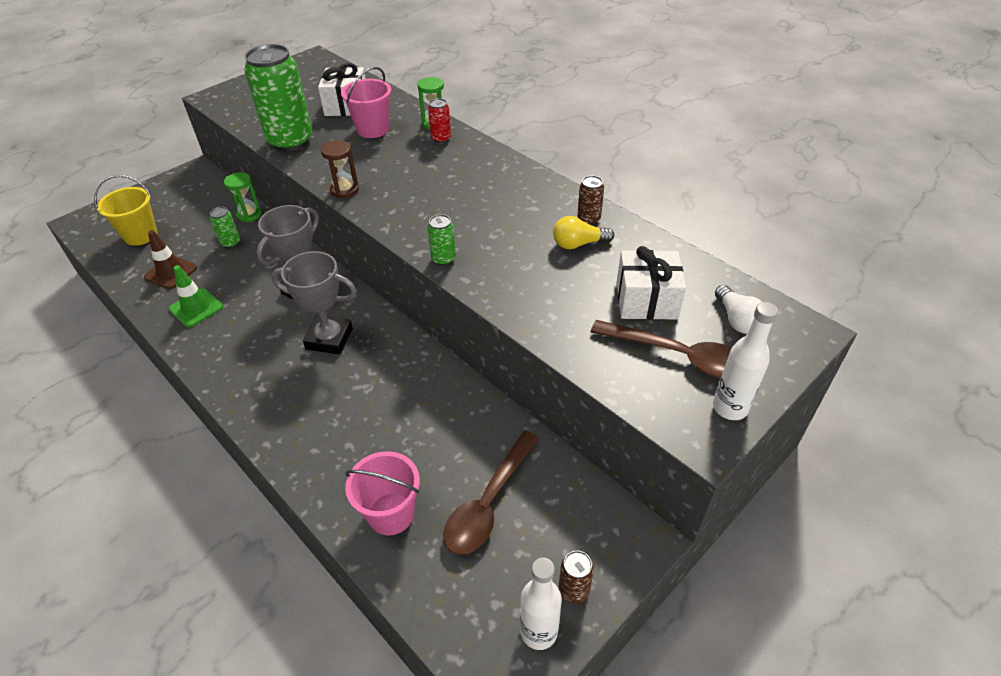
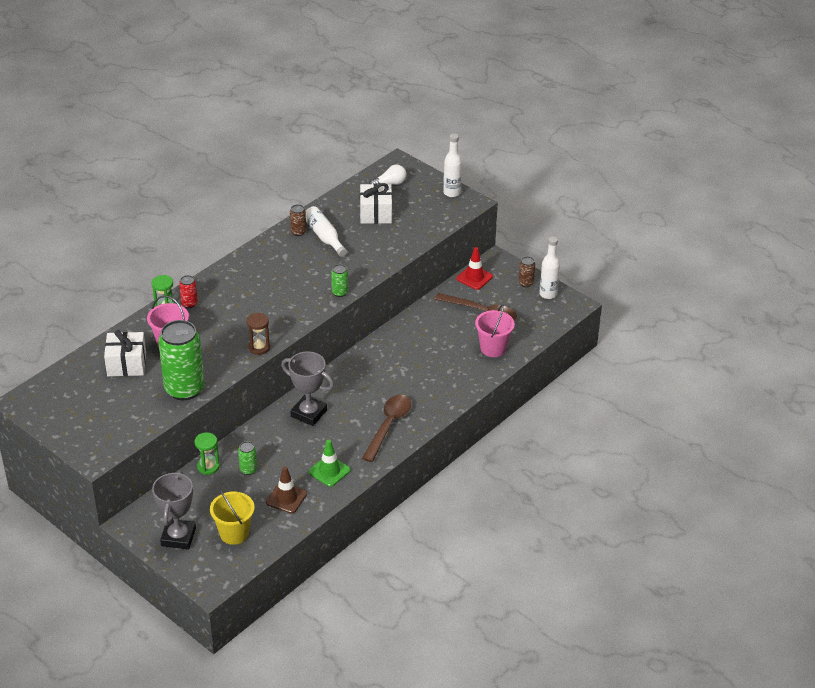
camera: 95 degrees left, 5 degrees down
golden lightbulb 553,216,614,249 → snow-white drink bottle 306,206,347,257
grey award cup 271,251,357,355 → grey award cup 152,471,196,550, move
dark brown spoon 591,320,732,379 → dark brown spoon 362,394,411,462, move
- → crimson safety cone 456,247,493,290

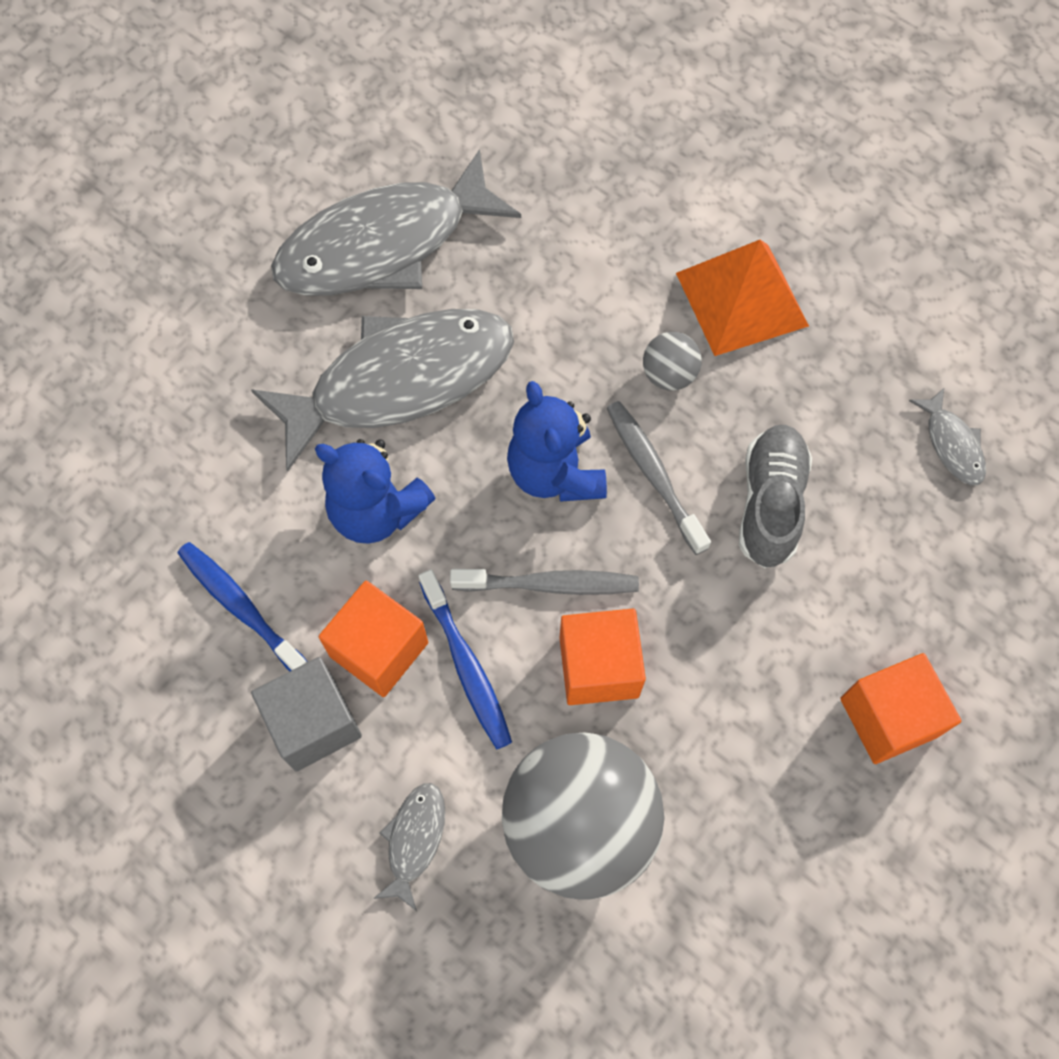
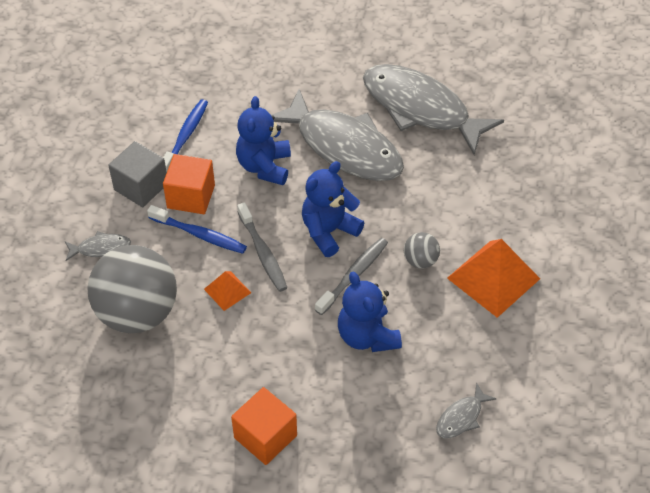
camera: 65 degrees right, 15 degrees down
grey sneaker 739,425,812,568 → royal blue teddy bear 338,272,402,352
royal blue dental brush 419,569,512,749 → royal blue dental brush 147,205,247,254, 105 degrees counterclockwise
orange cube 559,609,646,705 → orange pyramid 204,271,251,311

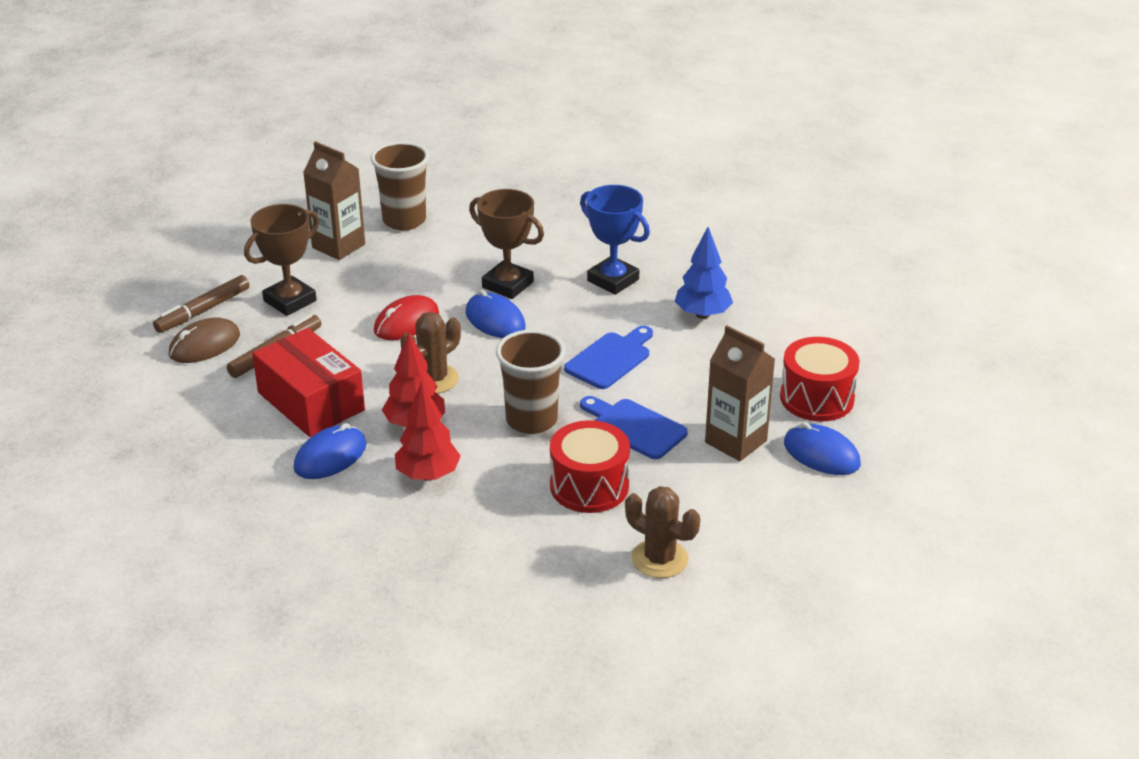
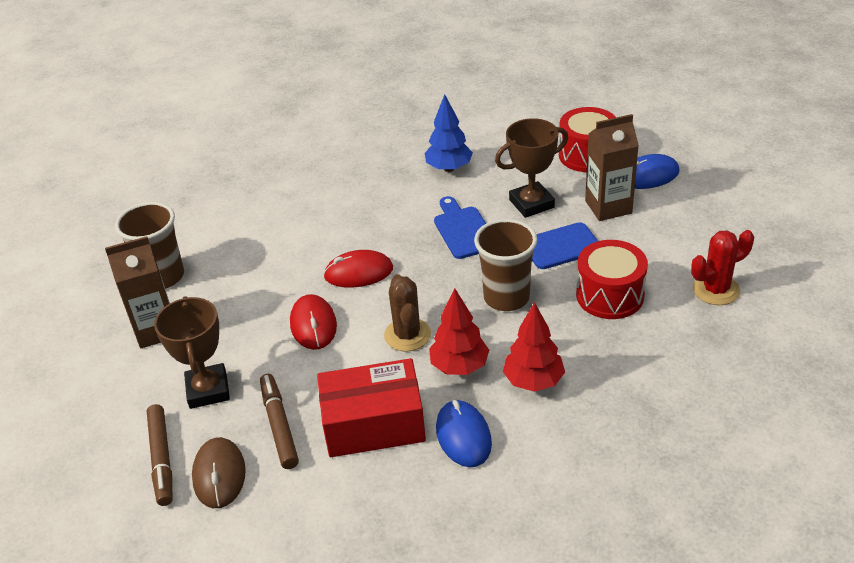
camera: 55 degrees left, 5 degrees up
royal blue award cup 580,185,650,295 → -
dark brown award cup 469,189,544,299 → dark brown award cup 495,118,568,218, move
royal blue mouse 466,290,525,338 → crimson mouse 323,250,393,288
dark brown cactus 625,486,700,578 → crimson cactus 691,230,754,305

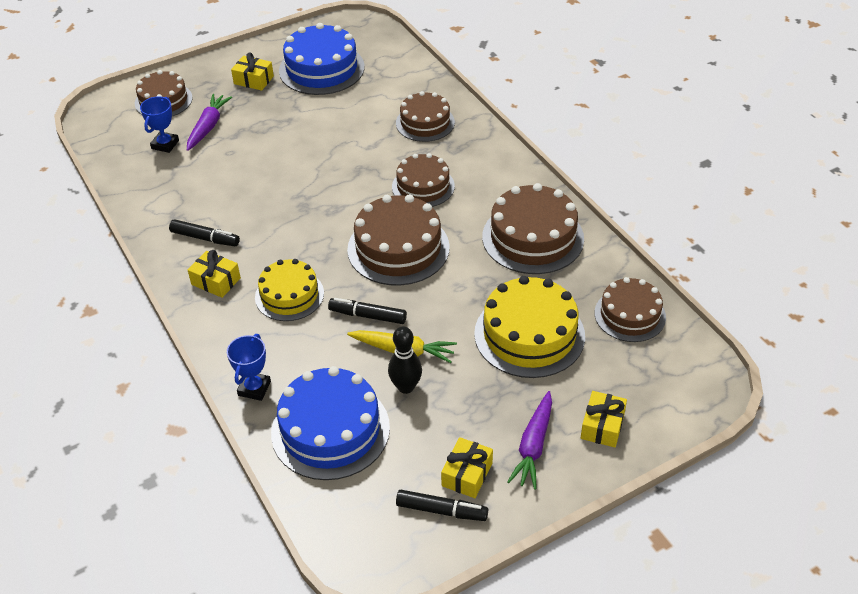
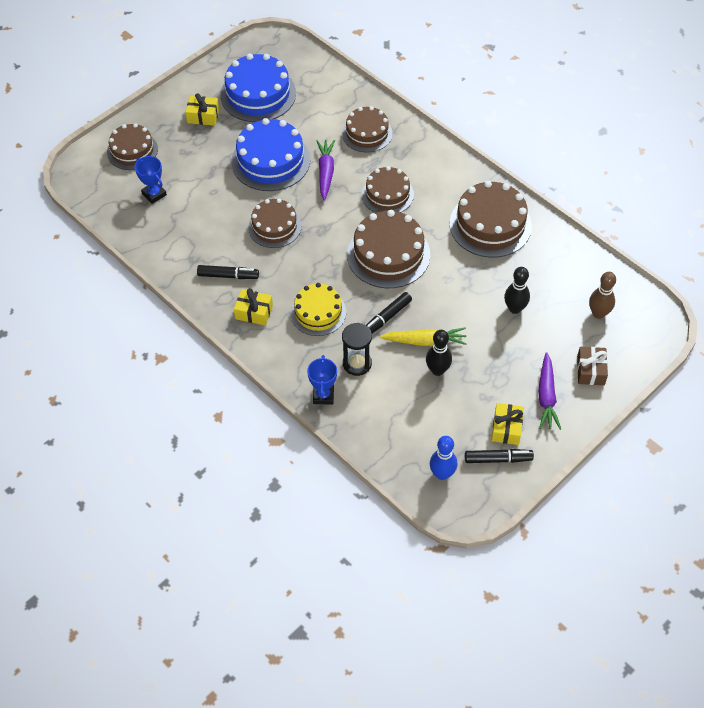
camera: 15 degrees left, 10 degrees up
royal purple root vegetable 187,94,232,151 → royal purple root vegetable 317,140,335,201, move
royal blue award cup 140,96,179,153 → royal blue award cup 135,156,167,204, 45 degrees counterclockwise
golden cake 474,276,585,378 → black bowling pin 504,267,530,314
dark brown cake 595,277,666,342 → dark brown cake 248,198,301,248, move
black marker pen 328,298,407,324 → black marker pen 366,292,412,334, 45 degrees counterclockwise
royal blue cake 271,366,390,480 → royal blue cake 231,118,310,191, move
golden present 581,391,627,447 → dark brown present 577,347,608,385
- → dark brown bowling pin 589,272,616,319
- → black hourglass 342,323,372,376
- → royal blue bowling pin 430,436,457,480

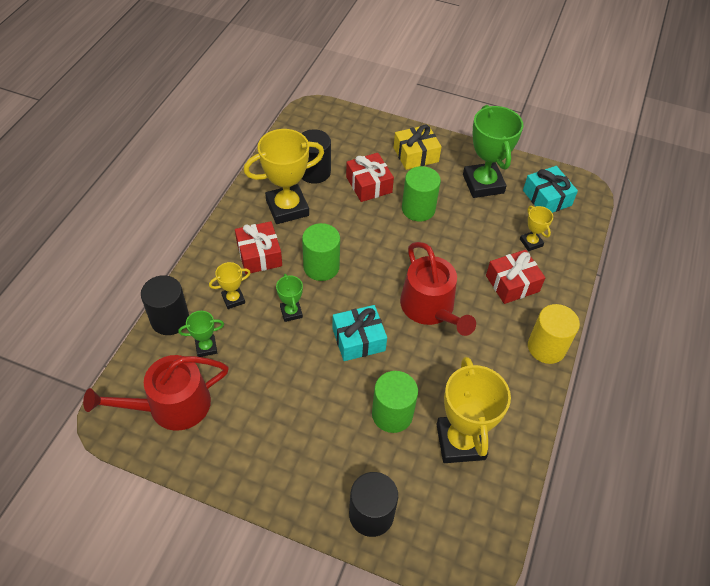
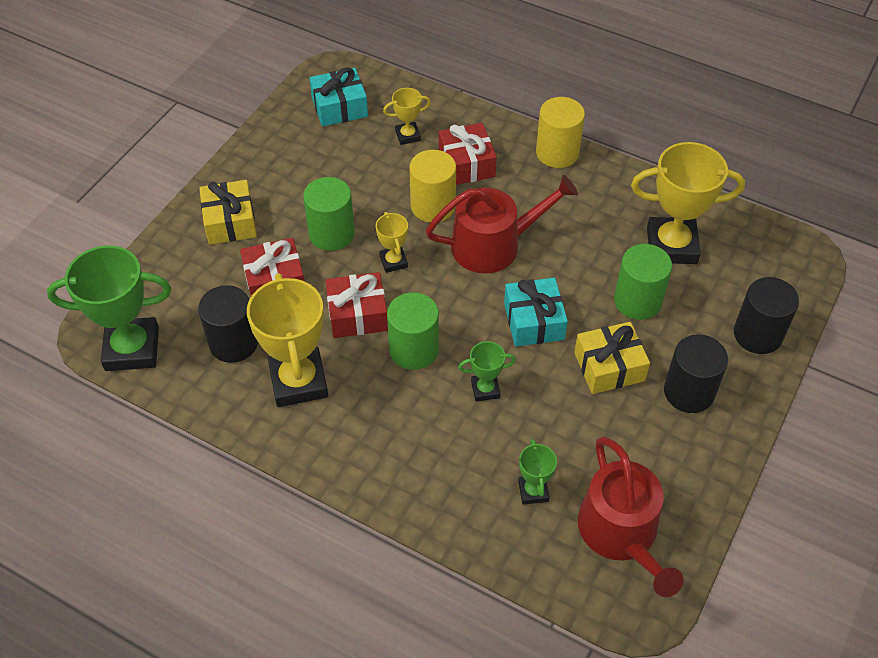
camera: 80 degrees left, 0 degrees up
emerald award cup 463,105,523,198 → emerald award cup 47,245,171,371, move
crimson present 235,221,282,274 → crimson present 325,272,388,338, move
golden award cup 209,262,251,309 → golden award cup 376,212,408,273, move
black solid cylinder 141,275,189,335 → black solid cylinder 664,334,728,413, move
- → golden solid cylinder 409,150,456,222
- → golden present 574,322,650,394

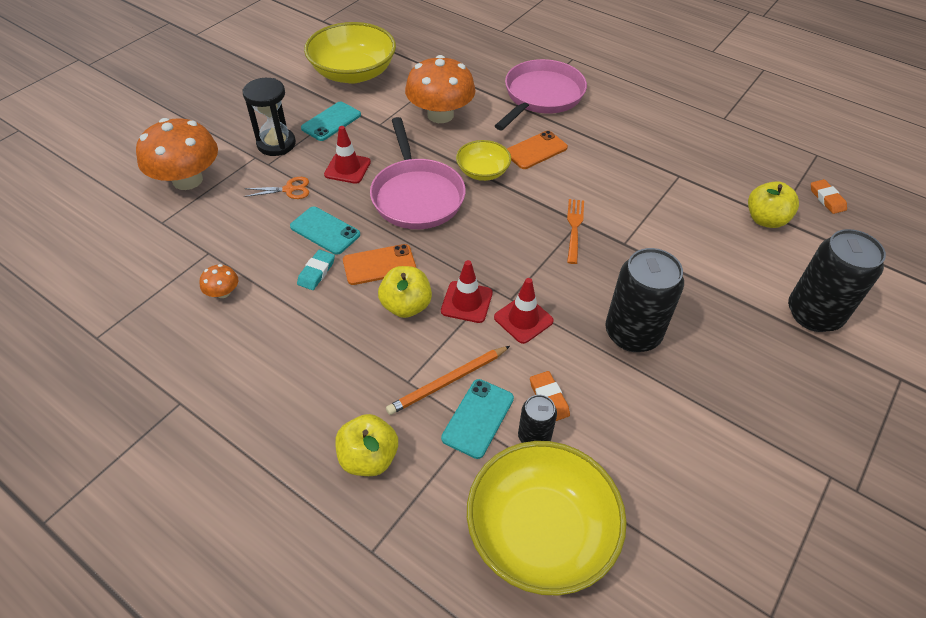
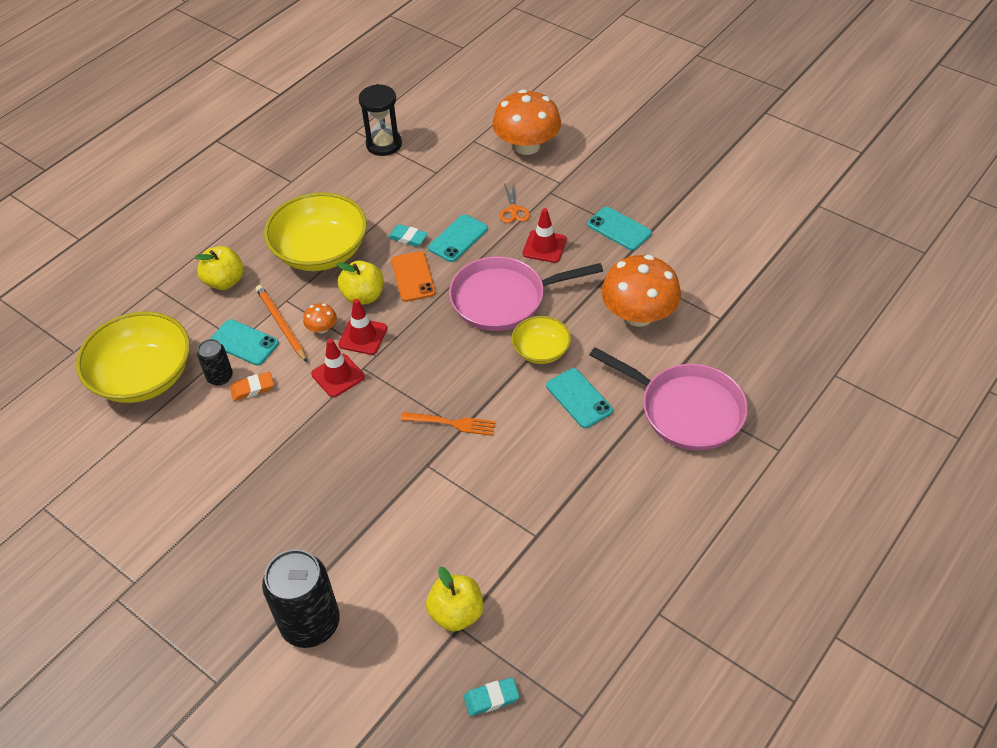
camera: 95 degrees right, 0 degrees up
golden deep dish 304,22,396,84 → golden deep dish 264,192,367,271, move
black hourglass 243,78,296,156 → black hourglass 359,84,402,156, move
orange phone 507,130,568,169 → teal phone 546,368,613,428
orange gum eraser 811,179,847,214 → teal gum eraser 464,677,520,716
black soda can 605,248,684,352 → -
orange fungus 200,264,238,298 → orange fungus 303,303,337,333, move

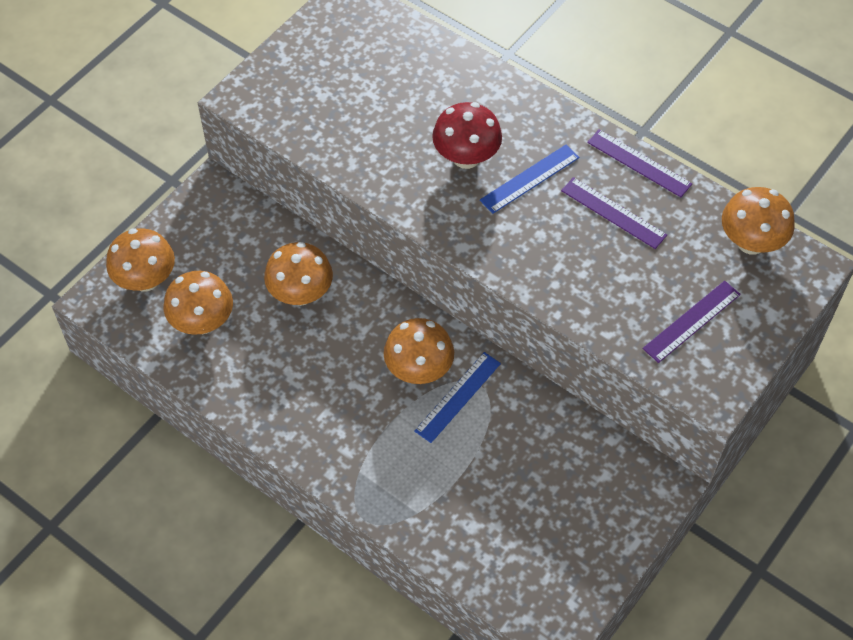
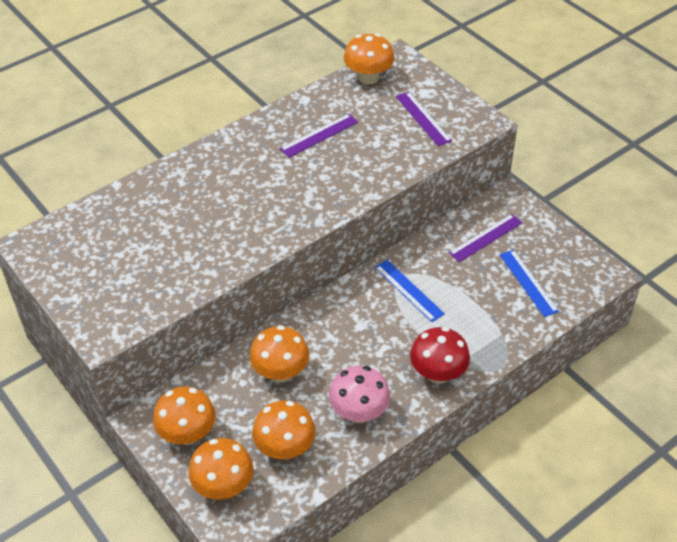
camera: 75 degrees left, 10 degrees down
crimson fungus 432,102,502,169 → crimson fungus 410,327,470,384, move
royal purple straightedge 587,130,692,197 → royal purple straightedge 449,214,522,262, move
royal blue straightedge 480,145,579,214 → royal blue straightedge 500,250,559,317, move
orange fungus 384,318,454,384 → orange fungus 153,387,216,445, move
- → pink fungus 329,366,390,423

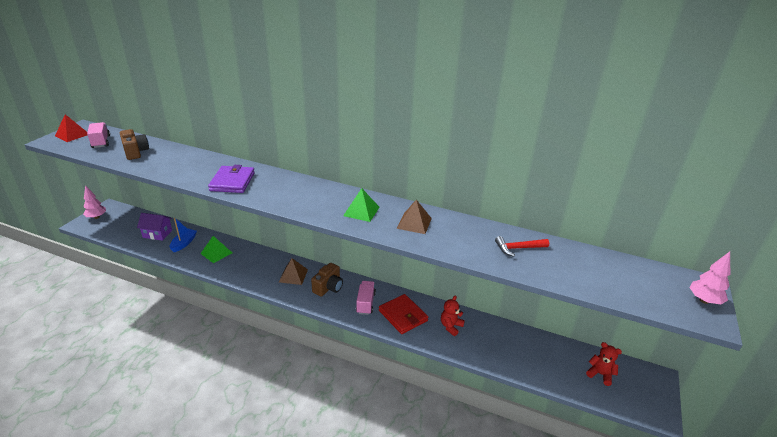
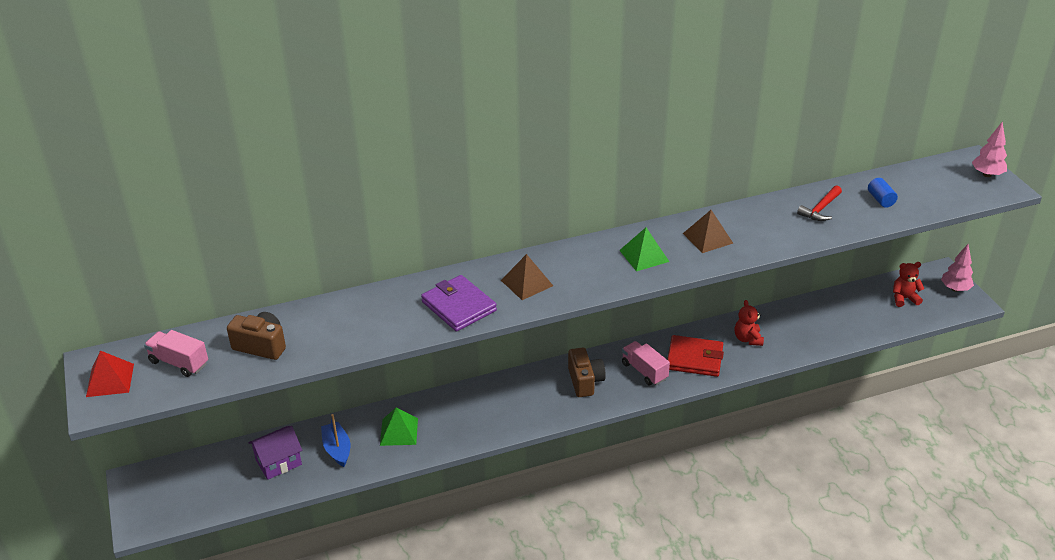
camera: 40 degrees left, 5 degrees up
pink fir tree 83,185,106,219 → pink fir tree 941,244,974,292, move
dark brown pyramid 279,258,308,285 → dark brown pyramid 501,254,553,300, move
- → royal blue solid cylinder 868,178,898,208

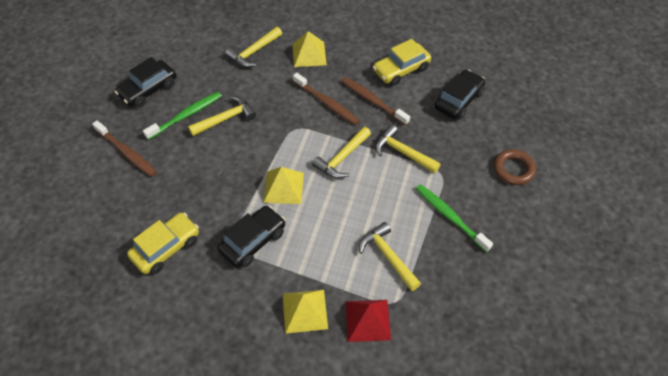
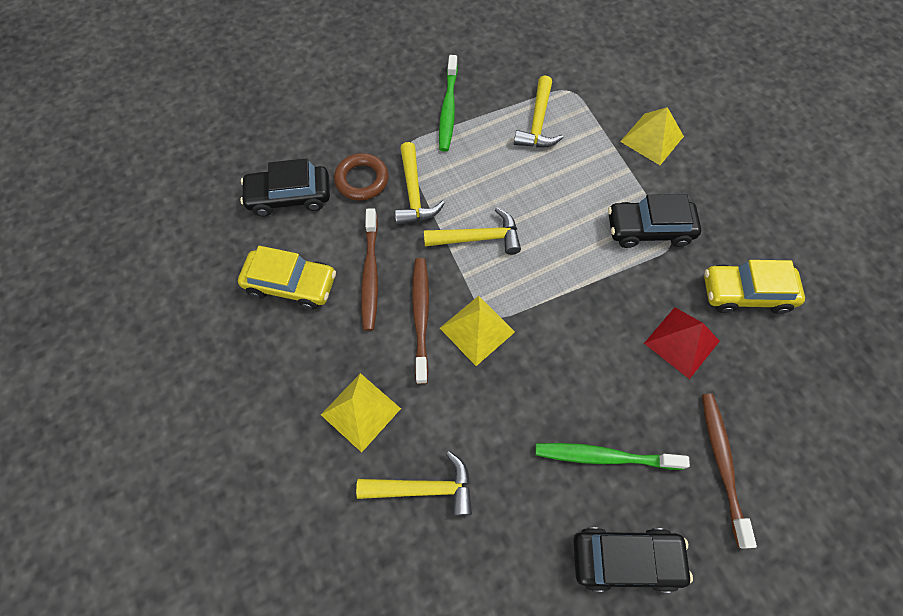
camera: 135 degrees left, 10 degrees up
golden claw hammer 188,96,256,136 → -
dark brown ring 494,149,536,185 → dark brown ring 334,153,389,201, move
golden pyramid 263,167,304,204 → golden pyramid 440,296,515,366, move
crimson pyramid 346,300,391,342 → crimson pyramid 644,307,720,379, move

